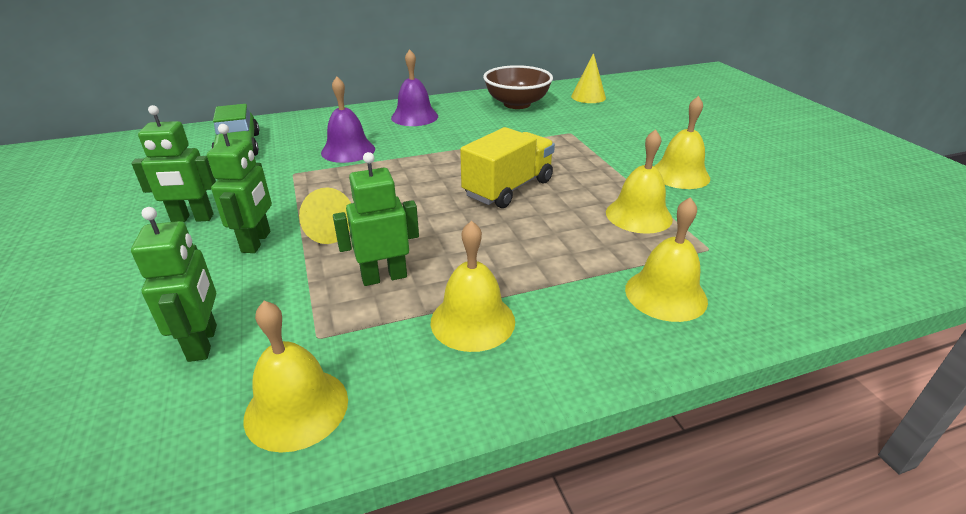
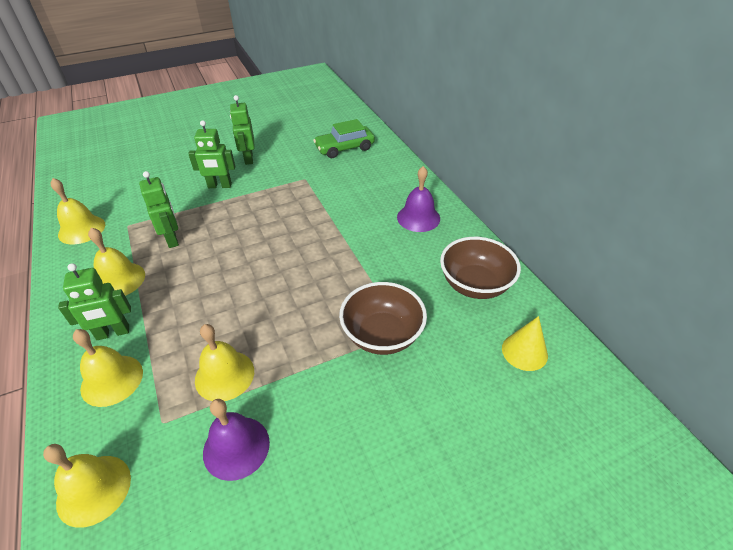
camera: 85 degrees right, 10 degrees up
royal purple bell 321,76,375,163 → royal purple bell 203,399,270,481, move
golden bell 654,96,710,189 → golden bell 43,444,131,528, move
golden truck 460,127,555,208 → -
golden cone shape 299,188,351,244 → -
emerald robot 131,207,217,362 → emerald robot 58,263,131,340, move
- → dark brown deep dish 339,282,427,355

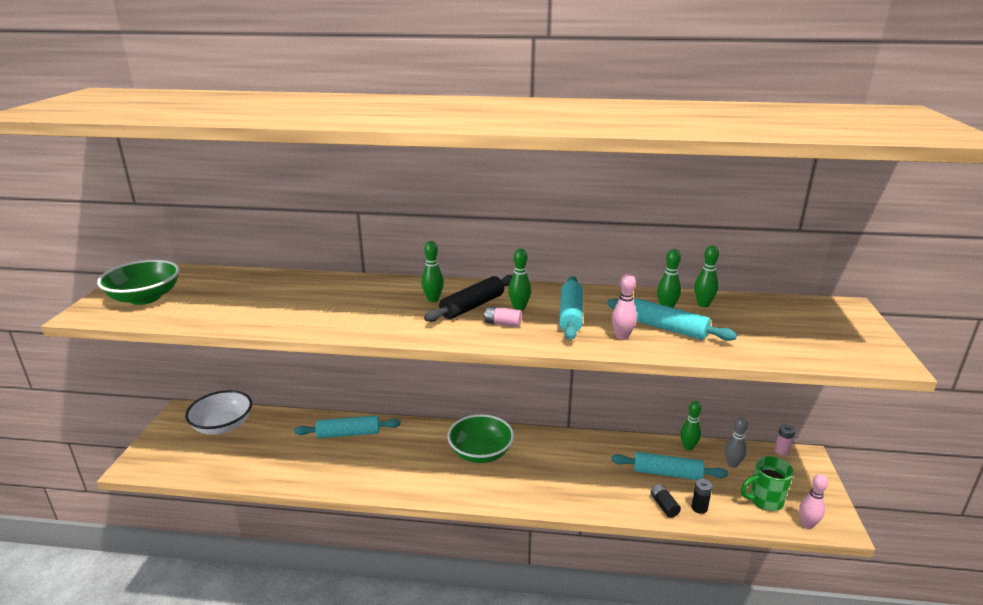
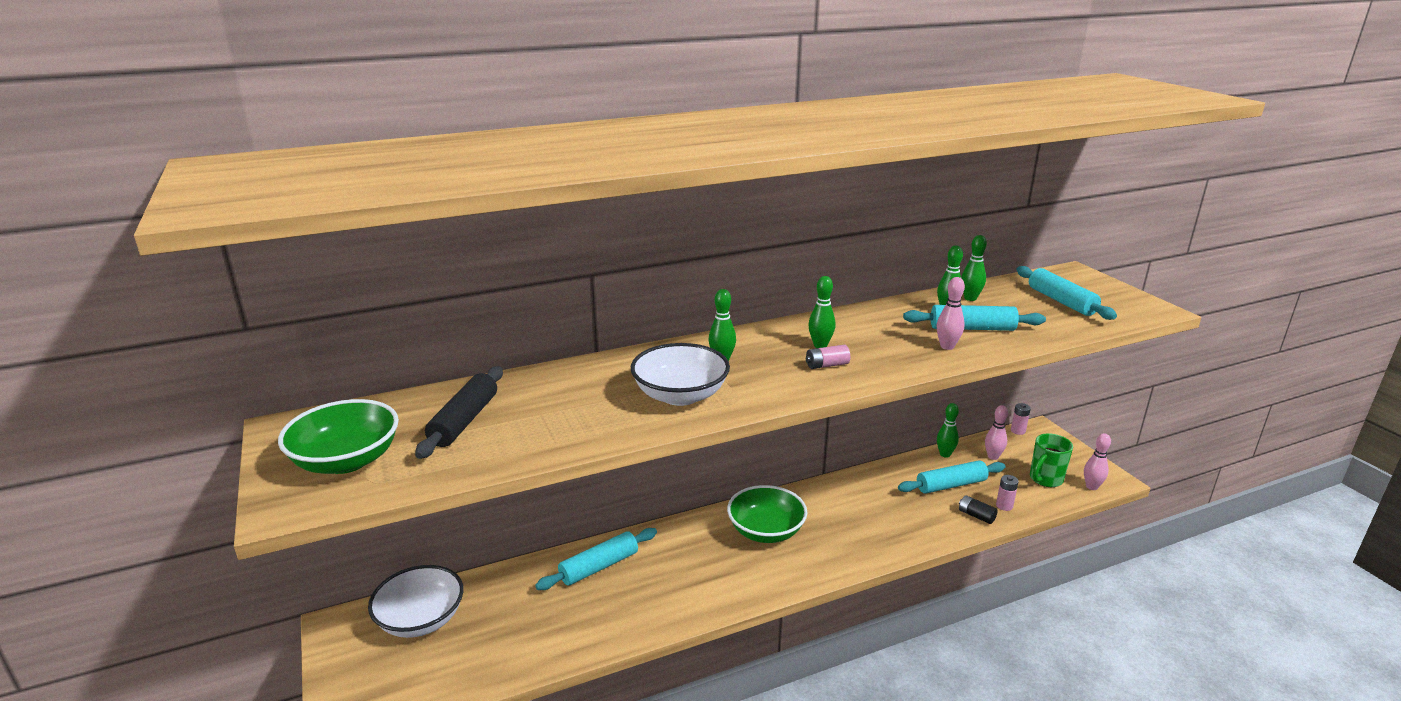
camera: 30 degrees left, 0 degrees up
black rolling pin 424,275,513,322 → black rolling pin 415,366,503,459, move
teal rolling pin 559,276,583,340 → teal rolling pin 1016,266,1117,320, move
grey bowling pin 725,417,748,468 → pink bowling pin 985,405,1008,460
black battery 692,479,712,514 → pink battery 996,475,1019,511
- → snow-white deep dish 631,343,730,406

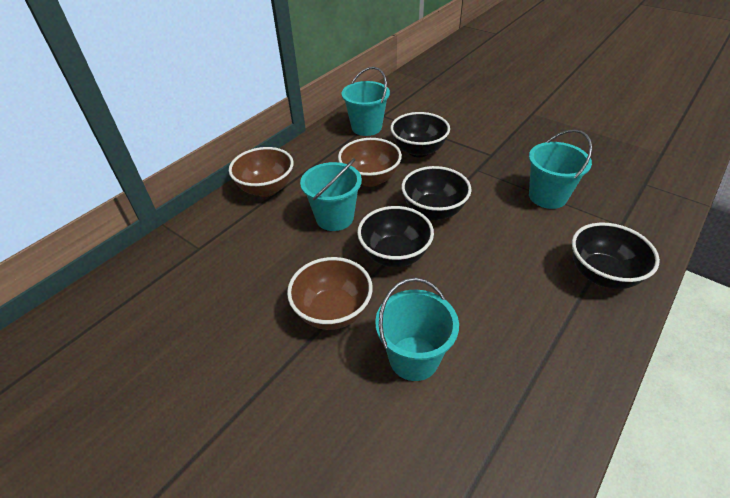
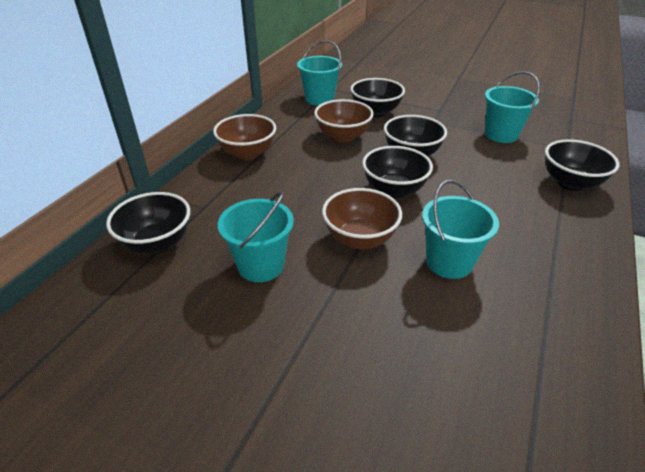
camera: 15 degrees left, 5 degrees down
teal pail 300,158,362,231 → teal pail 218,191,294,282, move
- → black deep dish 106,192,190,254

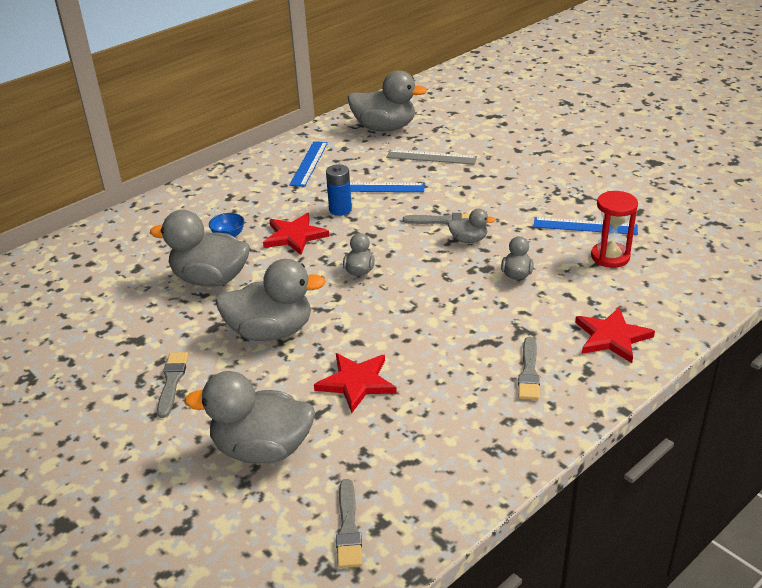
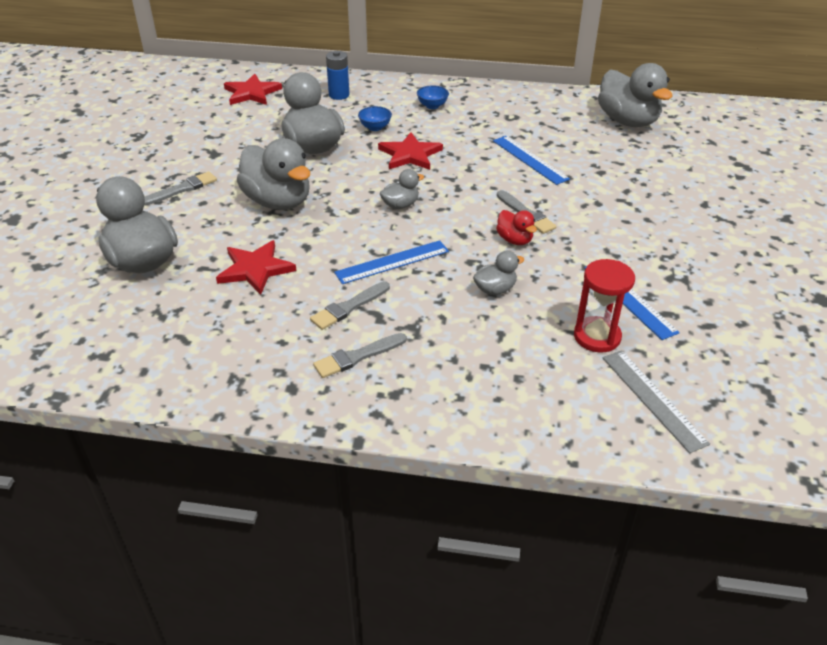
camera: 50 degrees right, 5 degrees up
royal blue straightedge 289,141,328,187 → royal blue straightedge 334,240,449,284, move
grey straightedge 386,150,477,165 → grey straightedge 602,350,710,453, move
royal blue battery 326,164,352,216 → royal blue battery 326,51,349,100, move
grey duck 448,209,495,243 → crimson duck 496,210,537,245
crimson star 575,307,655,363 → crimson star 224,74,282,105, move
grey paintbrush 336,479,362,568 → grey paintbrush 310,281,390,330, move
- → royal blue deep dish 417,85,449,109

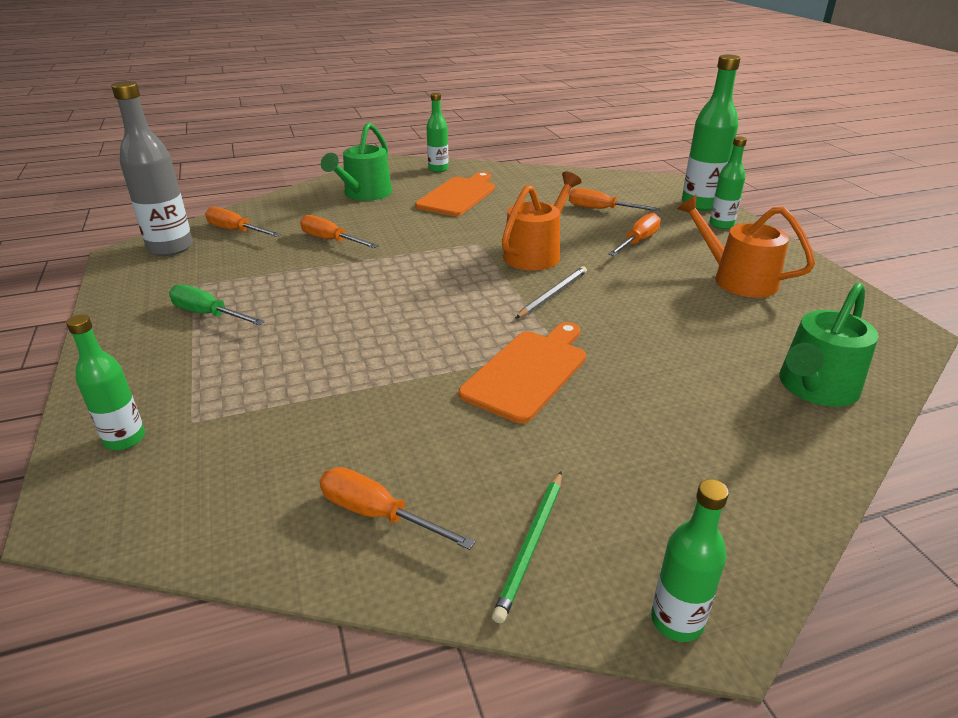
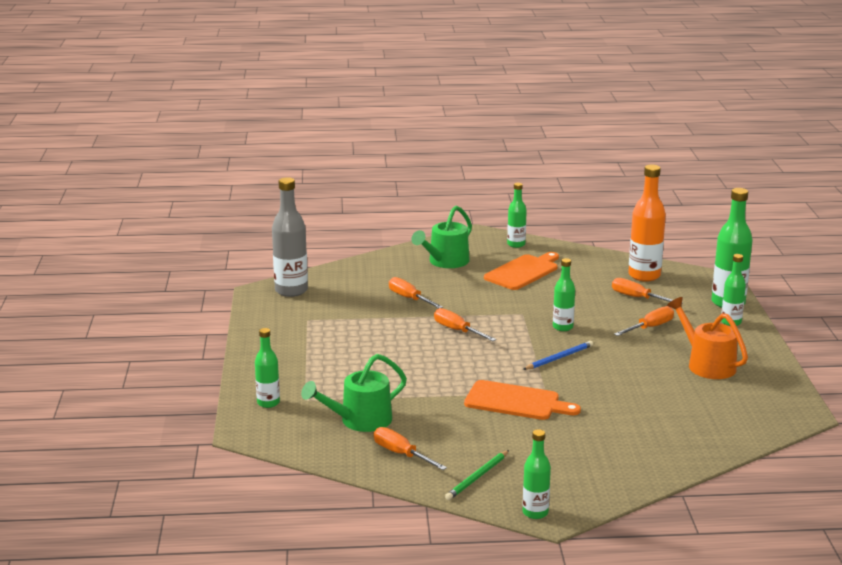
camera: 15 degrees right, 10 degrees down
orange watering pot 502,172,582,271 → emerald drink bottle 553,258,575,331
orange hand screwdriver 205,207,280,237 → orange hand screwdriver 434,308,496,341, move
grey wooden pencil 515,266,587,319 → royal blue wooden pencil 523,341,593,370
emerald watering pot 779,283,879,407 → emerald watering pot 301,354,407,432, move
emerald hand screwdriver 169,284,265,325 → -
orange bread board 459,322,586,423 → orange bread board 464,380,581,420, 60 degrees clockwise
- → orange drink bottle 628,165,666,282

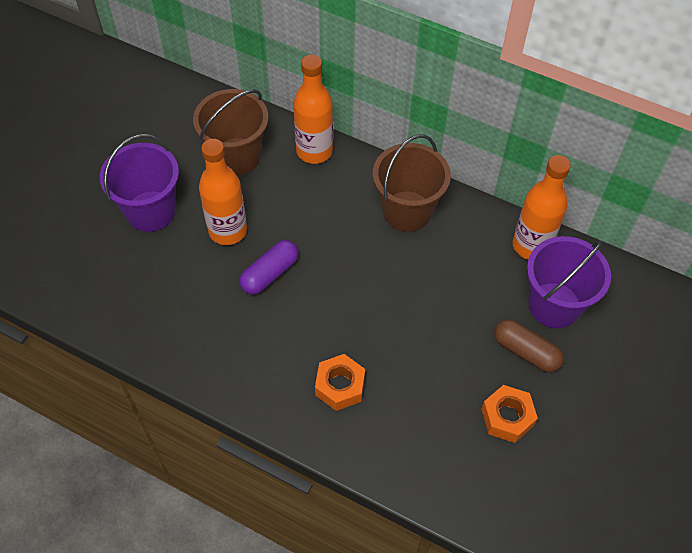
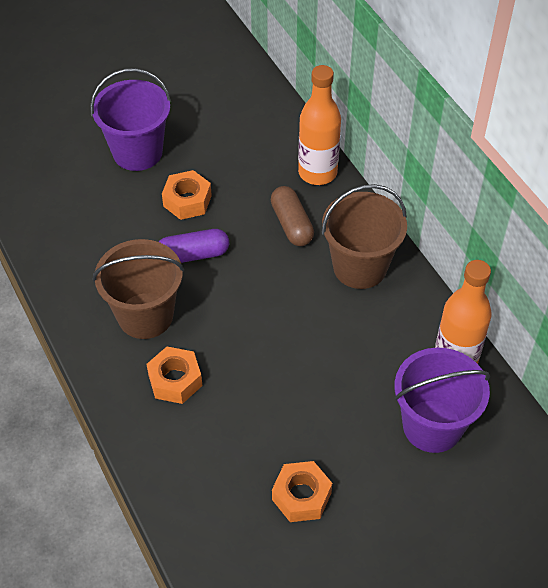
camera: 35 degrees right, 5 degrees down
dark brown pail 193,89,268,176 → dark brown pail 93,239,184,339, move
orange drink bottle 199,139,247,245 → orange nut 162,170,212,220
dark brown capsule 494,319,564,372 → dark brown capsule 271,186,314,246, move

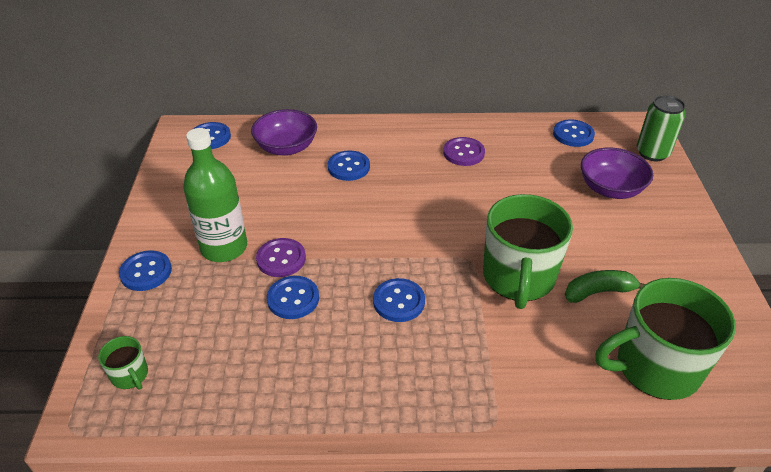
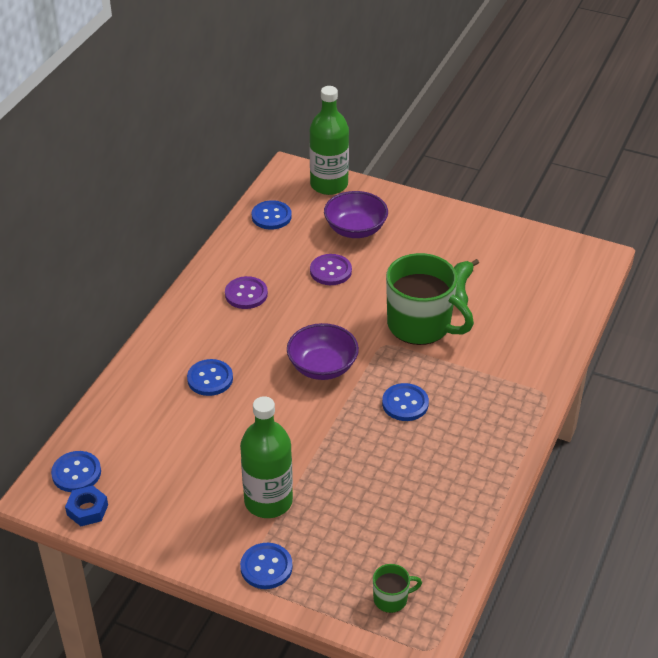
camera: 65 degrees left, 0 degrees up
emerald soda can 637,95,686,162 → emerald drink bottle 309,86,349,195
royal purple deep dish 251,109,317,156 → royal purple deep dish 287,323,359,380, move
royal purple shirt button 256,238,306,277 → royal purple shirt button 310,254,352,285, move
royal blue shirt button 267,276,319,319 → -
emerald tea mug 595,278,736,400 → -
- → royal blue nut 65,485,108,526

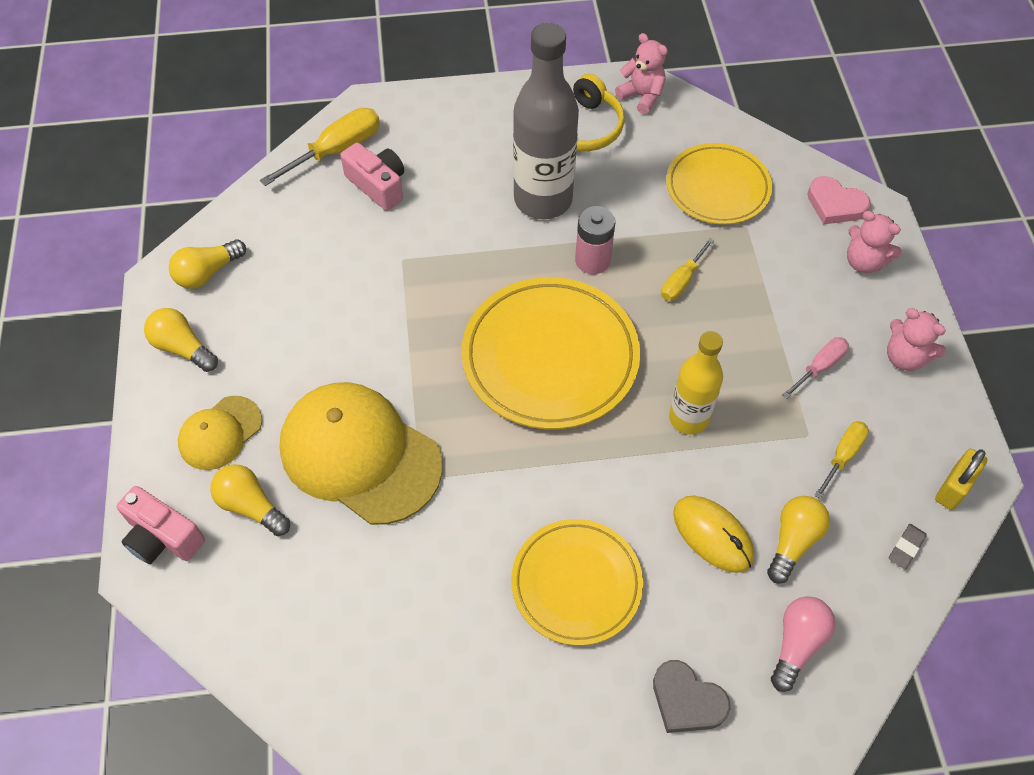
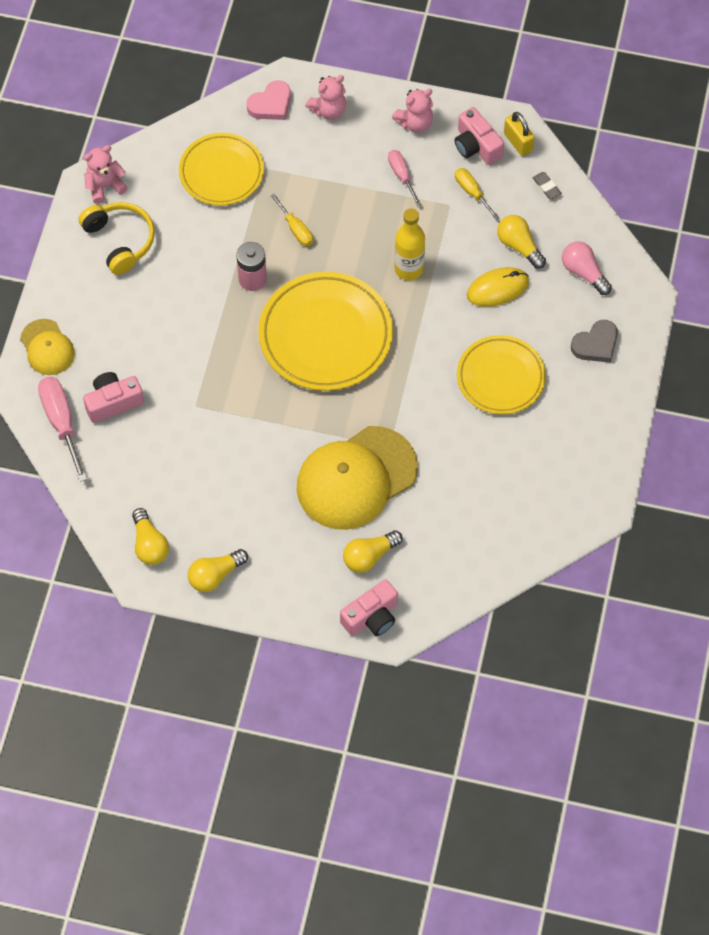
camera: 70 degrees left, 5 degrees up
grey drink bottle 513,23,579,219 → -
golden hand screwdriver 260,108,380,186 → pink hand screwdriver 38,377,87,482
golden cap 178,396,262,470 → golden cap 20,319,75,375, move
- → pink photo camera 455,107,504,165

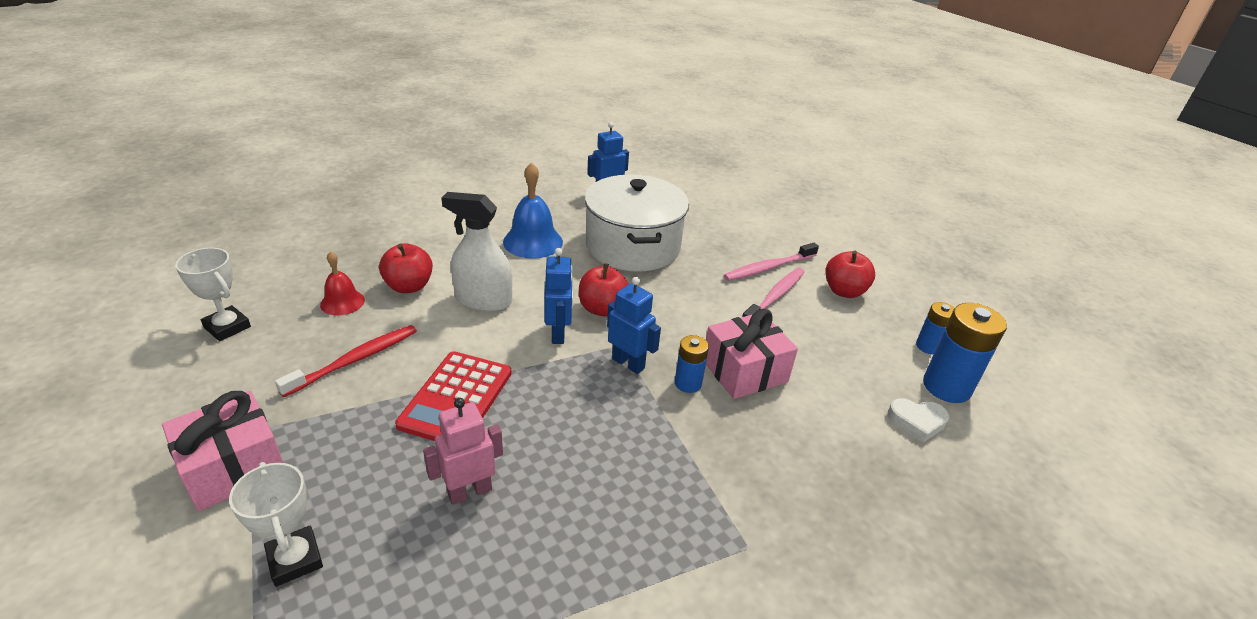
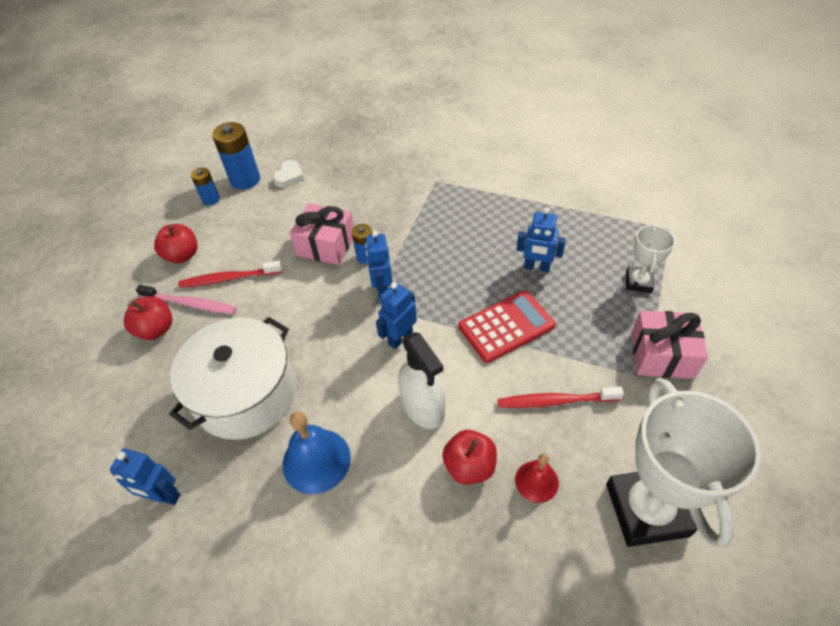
camera: 130 degrees left, 15 degrees up
snow-white award cup 175,248,251,341 → snow-white award cup 606,378,761,548, x1.99
crimson apple fruit 579,263,629,317 → crimson apple fruit 124,296,172,340, move
pink dental brush 742,268,805,317 → crimson dental brush 178,261,282,288
pink robot 423,398,503,505 → royal blue robot 516,207,566,272
snow-white heart 888,398,949,442 → snow-white heart 273,160,304,188, 60 degrees clockwise

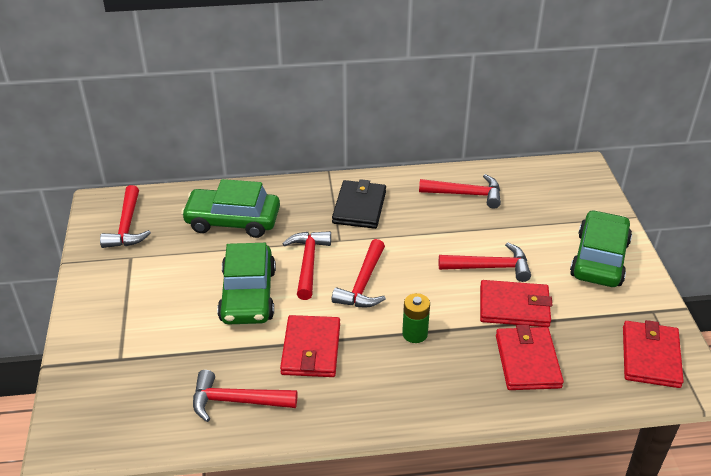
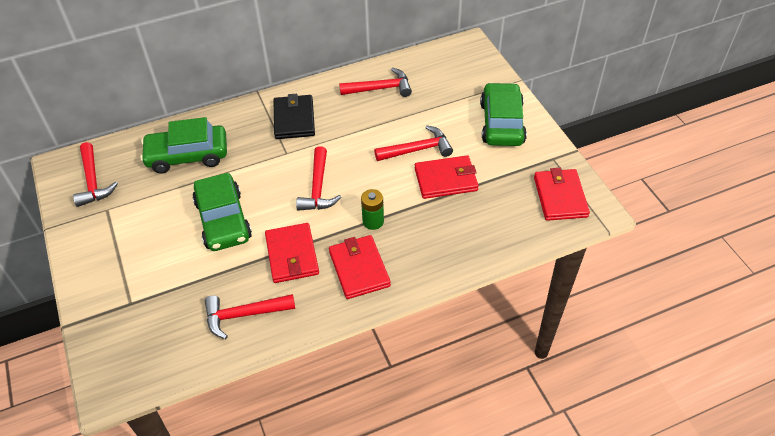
camera: 15 degrees left, 10 degrees up
crimson claw hammer 282,231,331,300 → -
crimson card wallet 496,325,564,390 → crimson card wallet 329,235,391,299, move

